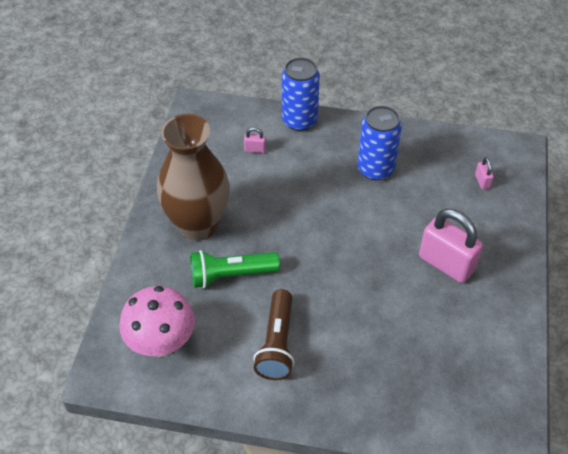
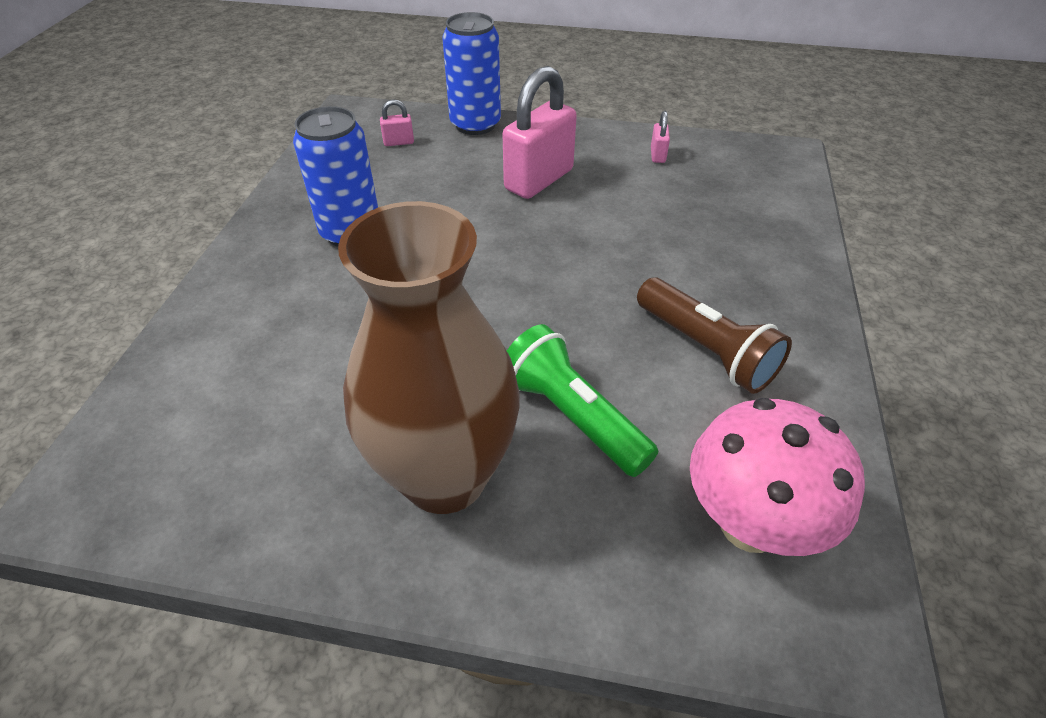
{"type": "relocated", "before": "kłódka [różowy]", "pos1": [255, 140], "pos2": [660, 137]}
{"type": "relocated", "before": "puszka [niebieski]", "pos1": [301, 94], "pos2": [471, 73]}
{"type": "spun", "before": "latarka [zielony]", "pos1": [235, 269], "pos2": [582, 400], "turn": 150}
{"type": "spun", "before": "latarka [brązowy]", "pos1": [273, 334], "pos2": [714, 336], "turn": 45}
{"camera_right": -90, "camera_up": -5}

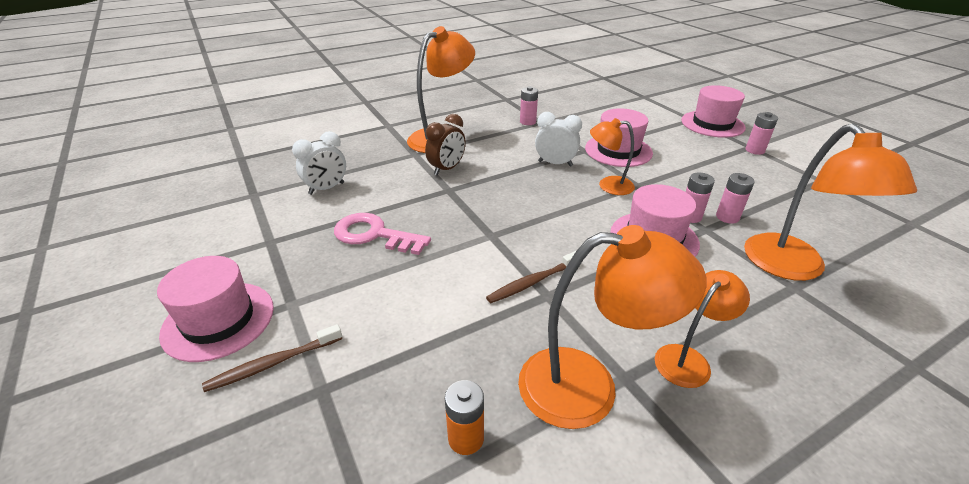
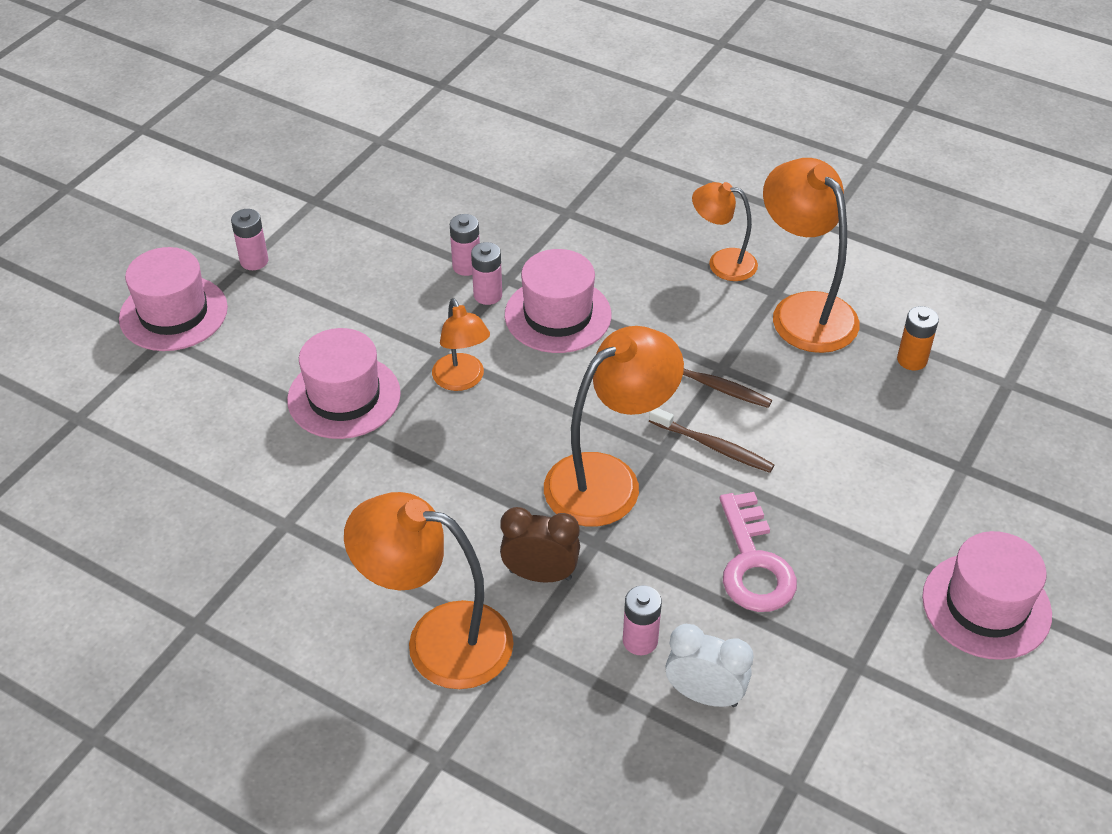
{"type": "missing", "before": "budzik [biały]", "pos1": [558, 139]}
{"type": "relocated", "before": "szczoteczka do zębów [brązowy]", "pos1": [272, 358], "pos2": [711, 440]}
{"type": "relocated", "before": "bateria [różowy]", "pos1": [529, 105], "pos2": [642, 620]}
{"type": "relocated", "before": "lampka [pomarańczowy]", "pos1": [830, 202], "pos2": [614, 426]}
{"camera_right": -120, "camera_up": 10}

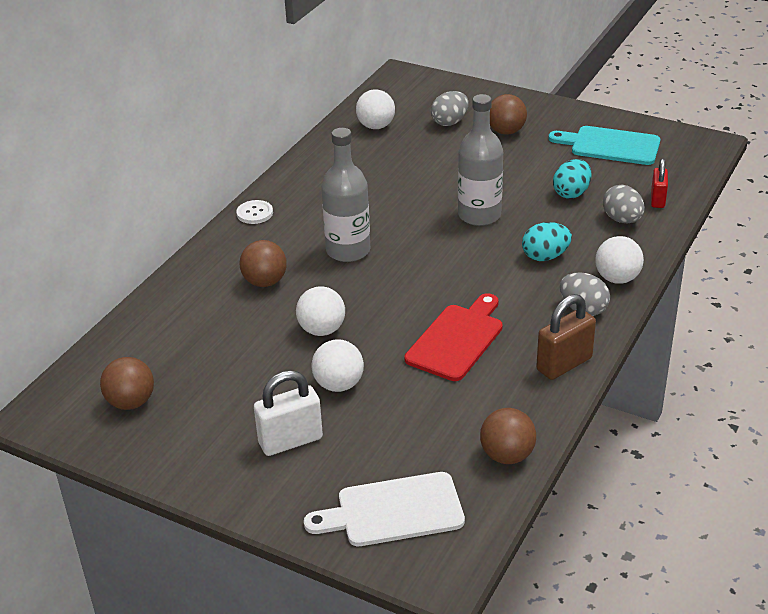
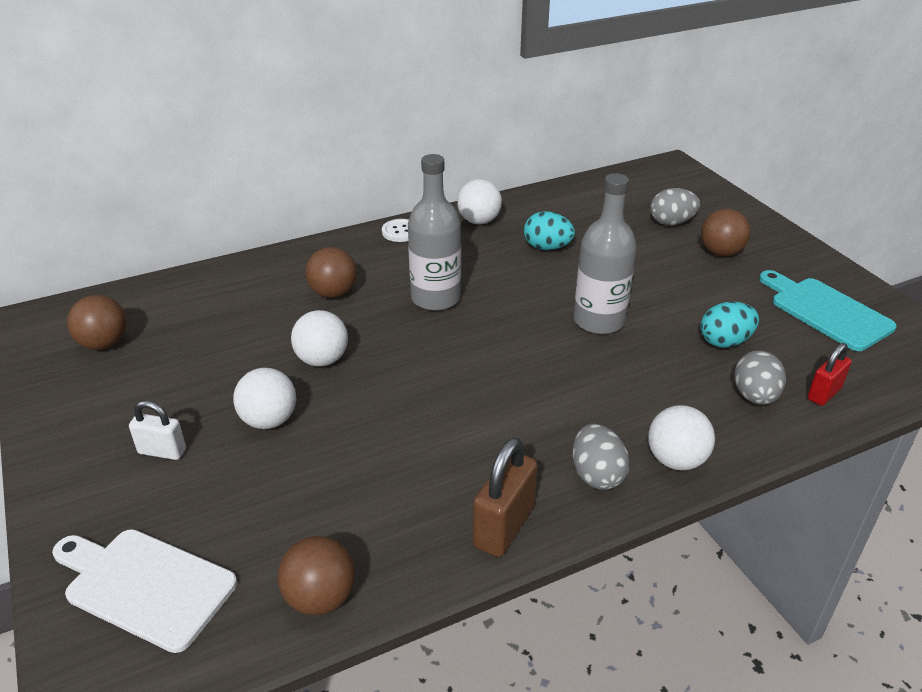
{"type": "missing", "before": "deska do krojenia [czerwony]", "pos1": [453, 337]}
{"type": "relocated", "before": "piłka [biały]", "pos1": [375, 109], "pos2": [479, 201]}
{"type": "relocated", "before": "jajko [turkusowy]", "pos1": [547, 241], "pos2": [549, 230]}
{"type": "spun", "before": "kłódka [brązowy]", "pos1": [566, 337], "pos2": [505, 497], "turn": -60}
{"type": "size", "before": "kłódka [biały]", "pos1": [288, 413], "pos2": [157, 430], "scale": 0.64}
{"camera_right": 35, "camera_up": 0}

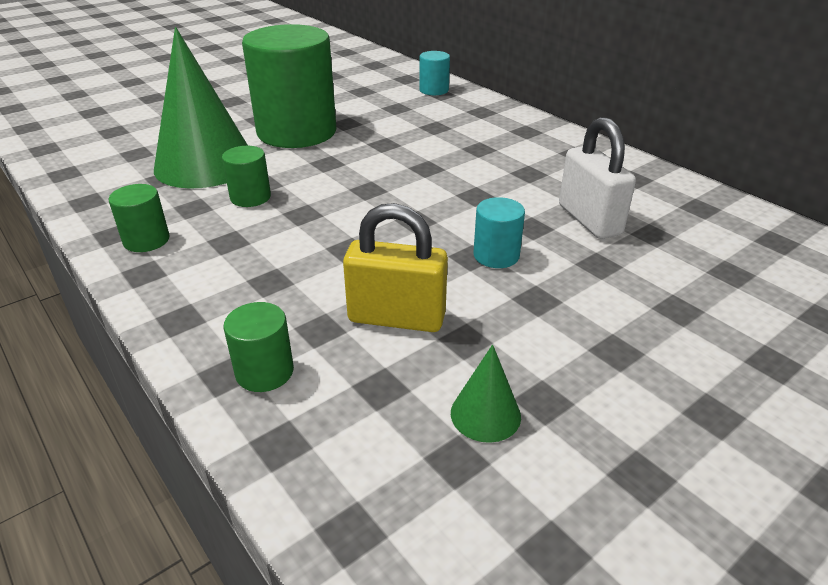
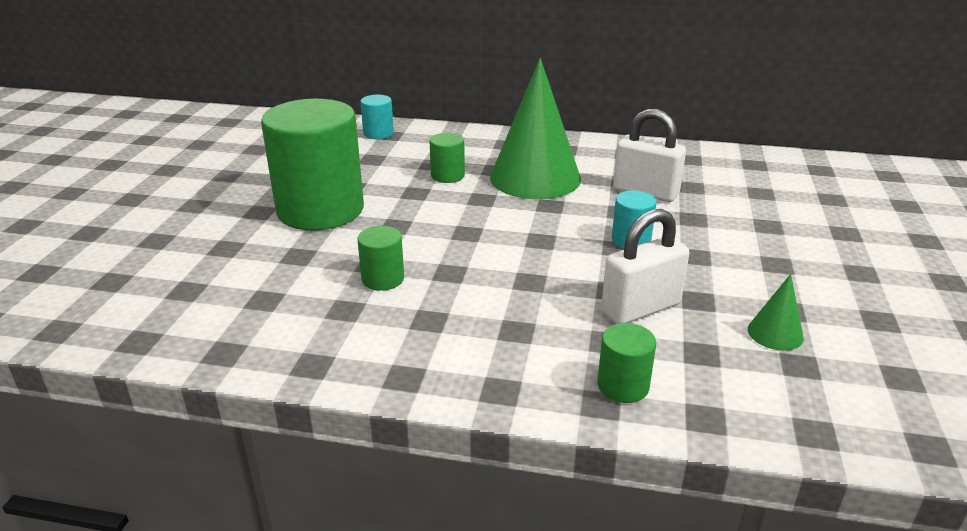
{"type": "relocated", "before": "walec [zielony]", "pos1": [139, 218], "pos2": [447, 158]}
{"type": "relocated", "before": "stożek [zielony]", "pos1": [201, 108], "pos2": [535, 128]}
{"type": "colour", "before": "kłódka [żółty]", "after": "kłódka [biały]", "pos1": [395, 267], "pos2": [645, 266]}
{"camera_right": -40, "camera_up": -5}

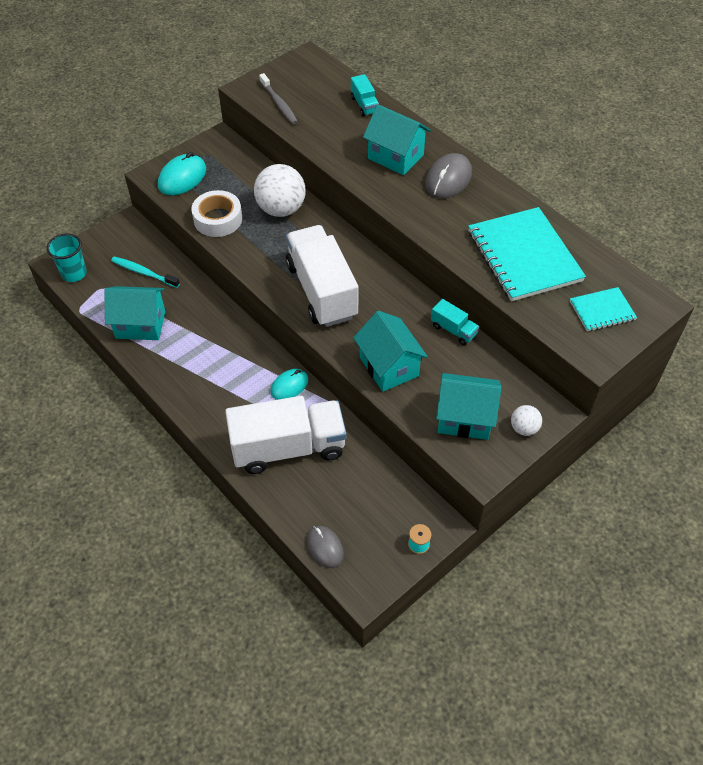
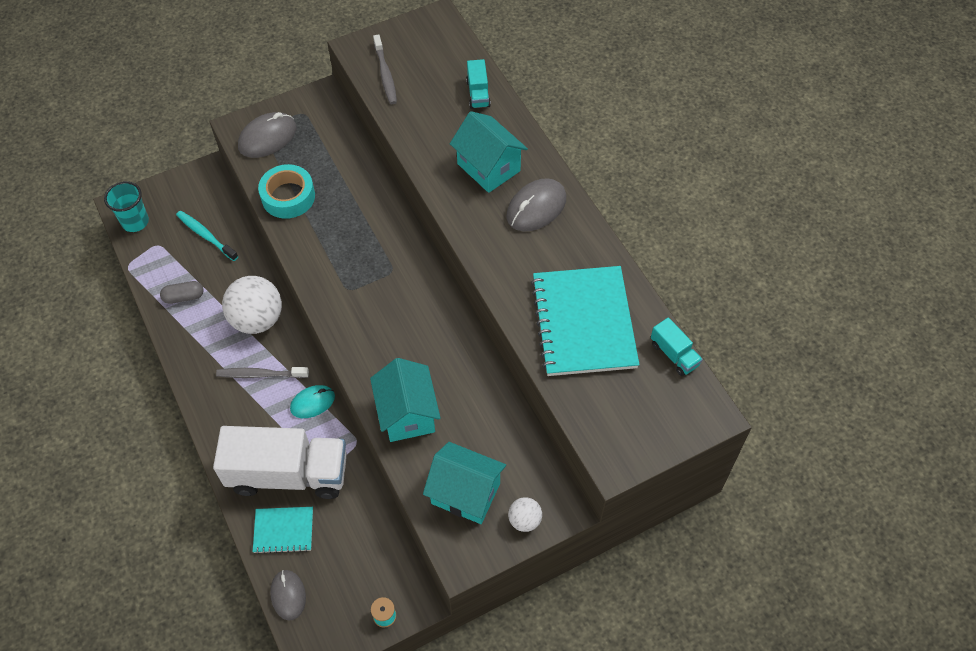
{"type": "missing", "before": "ciężarówka [biały]", "pos1": [322, 276]}
{"type": "appeared", "after": "szczoteczka do zębów [szary]", "pos2": [262, 372]}
{"type": "relocated", "before": "piłka [biały]", "pos1": [280, 190], "pos2": [252, 305]}
{"type": "relocated", "before": "ciężarówka [turkusowy]", "pos1": [455, 322], "pos2": [677, 346]}
{"type": "relocated", "before": "zeszyt [turkusowy]", "pos1": [603, 309], "pos2": [283, 530]}
{"type": "exchanged", "before": "domek [turkusowy]", "after": "kapsułka [szary]", "pos1": [134, 313], "pos2": [182, 292]}
{"type": "colour", "before": "myszka [turkusowy]", "after": "myszka [szary]", "pos1": [182, 173], "pos2": [267, 135]}
{"type": "colour", "before": "taśma klejąca [biały]", "after": "taśma klejąca [turkusowy]", "pos1": [217, 213], "pos2": [286, 191]}
{"camera_right": 15, "camera_up": 5}

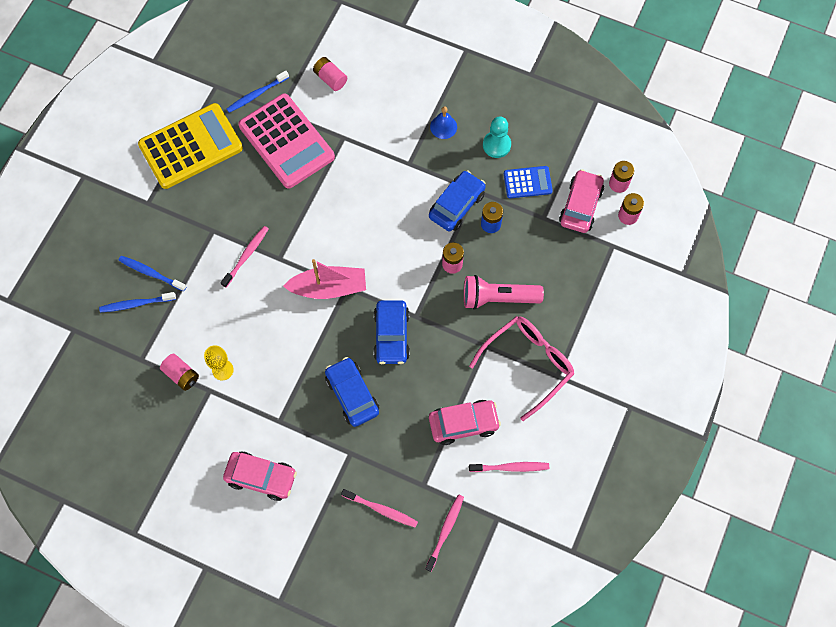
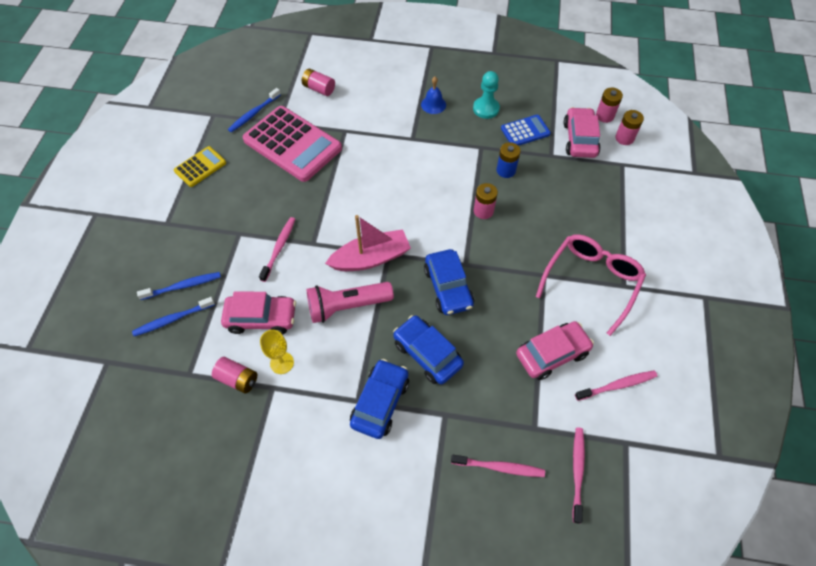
{"type": "relocated", "before": "samochód [różowy]", "pos1": [260, 476], "pos2": [258, 312]}
{"type": "relocated", "before": "samochód [niebieski]", "pos1": [457, 200], "pos2": [379, 399]}
{"type": "relocated", "before": "latarka [różowy]", "pos1": [504, 292], "pos2": [350, 302]}
{"type": "spun", "before": "szczoteczka do zębów [niebieski]", "pos1": [153, 273], "pos2": [179, 286], "turn": 150}
{"type": "size", "before": "kalkulator [żółty]", "pos1": [190, 146], "pos2": [200, 166], "scale": 0.5}
{"camera_right": -15, "camera_up": -10}

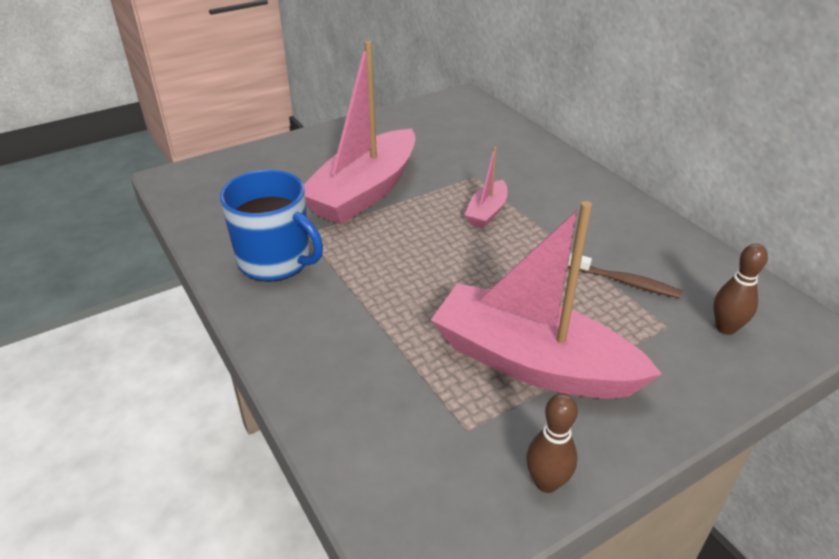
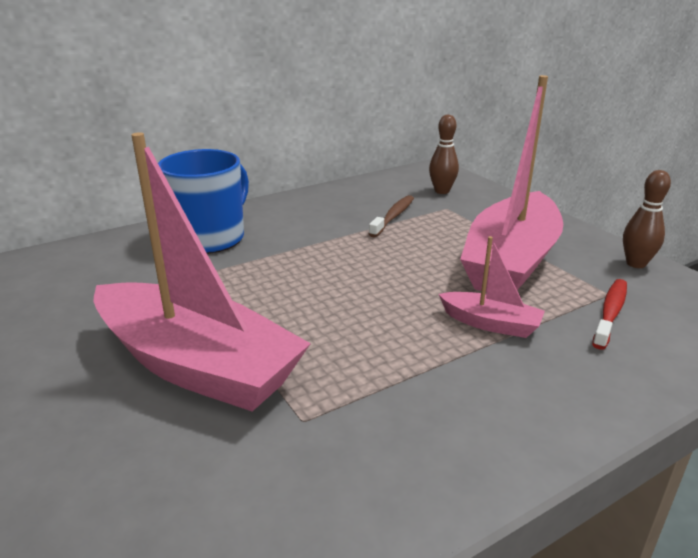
{"type": "appeared", "after": "szczoteczka do zębów [czerwony]", "pos2": [609, 314]}
{"type": "relocated", "before": "kubek [niebieski]", "pos1": [271, 226], "pos2": [203, 201]}
{"type": "relocated", "before": "łódka [różowy]", "pos1": [486, 187], "pos2": [492, 287]}
{"camera_right": -90, "camera_up": -10}

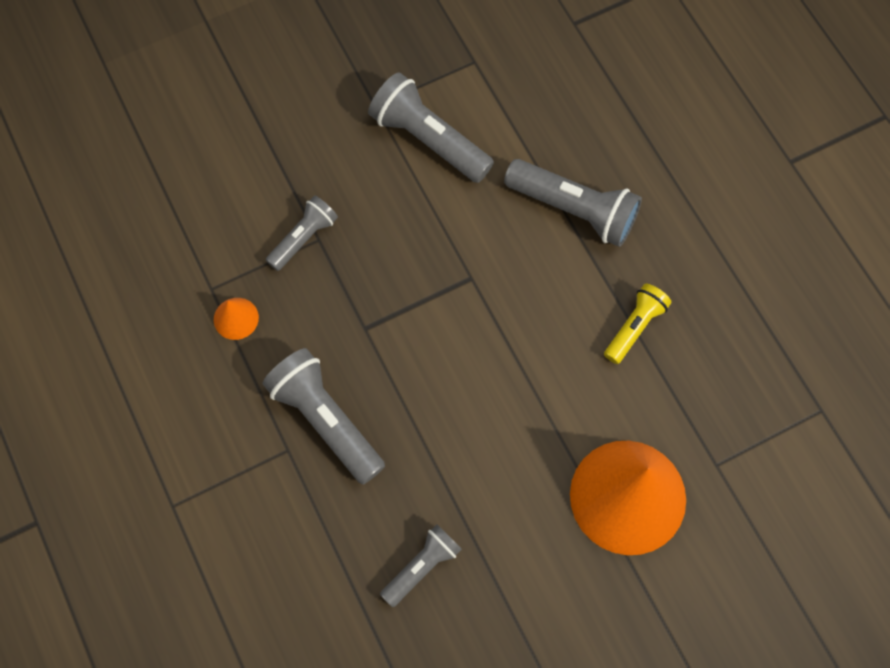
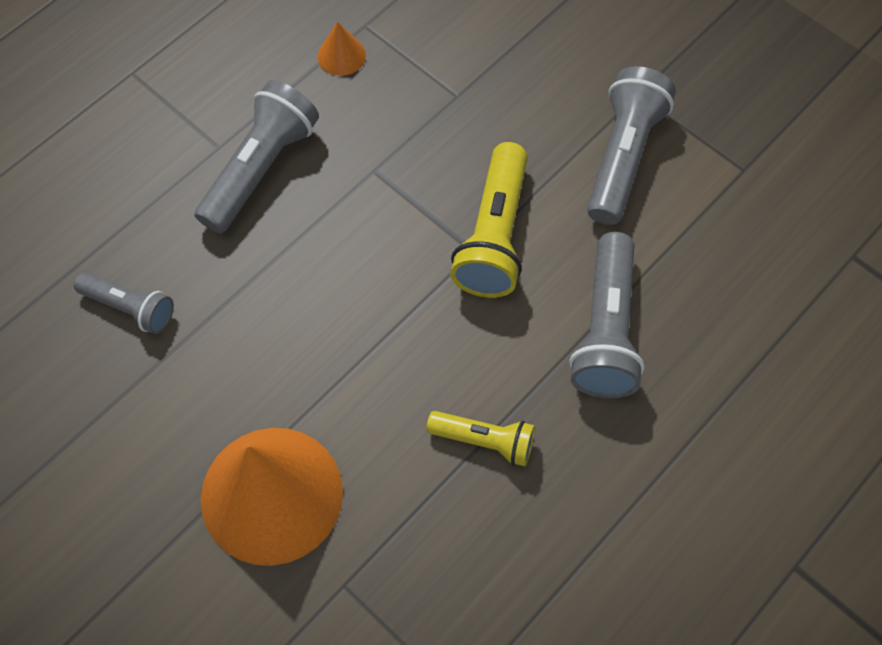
{"type": "missing", "before": "latarka [szary]", "pos1": [302, 233]}
{"type": "appeared", "after": "latarka [żółty]", "pos2": [489, 220]}
{"camera_right": 70, "camera_up": -5}

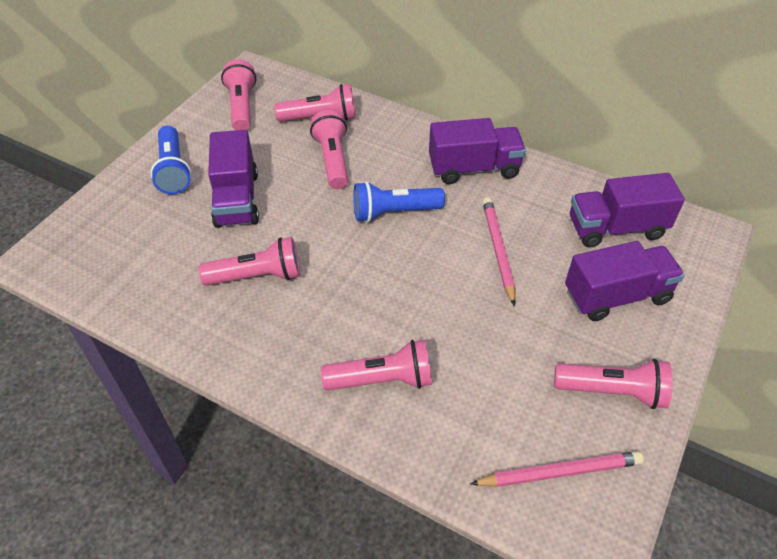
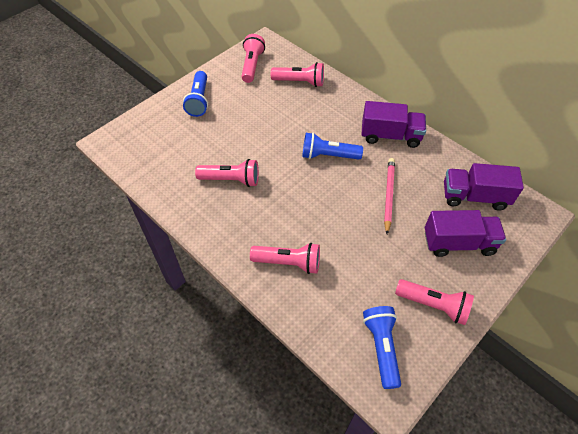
{"type": "missing", "before": "ciężarówka [fioletowy]", "pos1": [233, 179]}
{"type": "missing", "before": "latarka [różowy]", "pos1": [329, 149]}
{"type": "exchanged", "before": "ołówek [różowy]", "after": "latarka [niebieski]", "pos1": [557, 469], "pos2": [382, 347]}
{"camera_right": 15, "camera_up": 5}

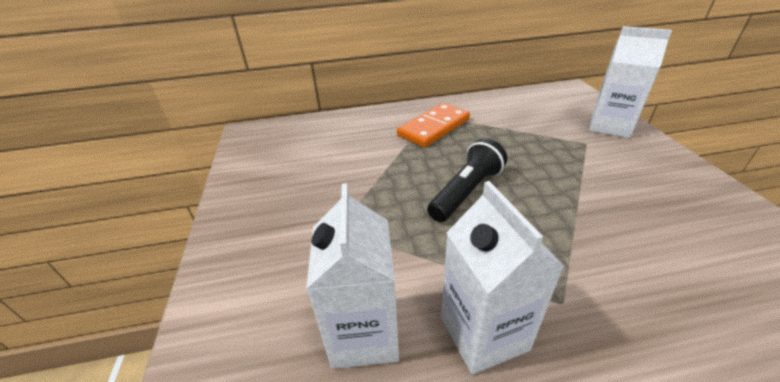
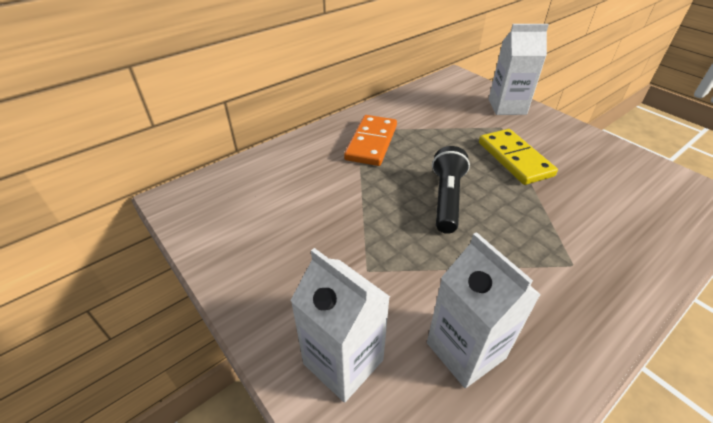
{"type": "appeared", "after": "kostka domina [żółty]", "pos2": [518, 157]}
{"type": "relocated", "before": "karton mleka [biały]", "pos1": [502, 277], "pos2": [340, 325]}
{"camera_right": -30, "camera_up": 5}

